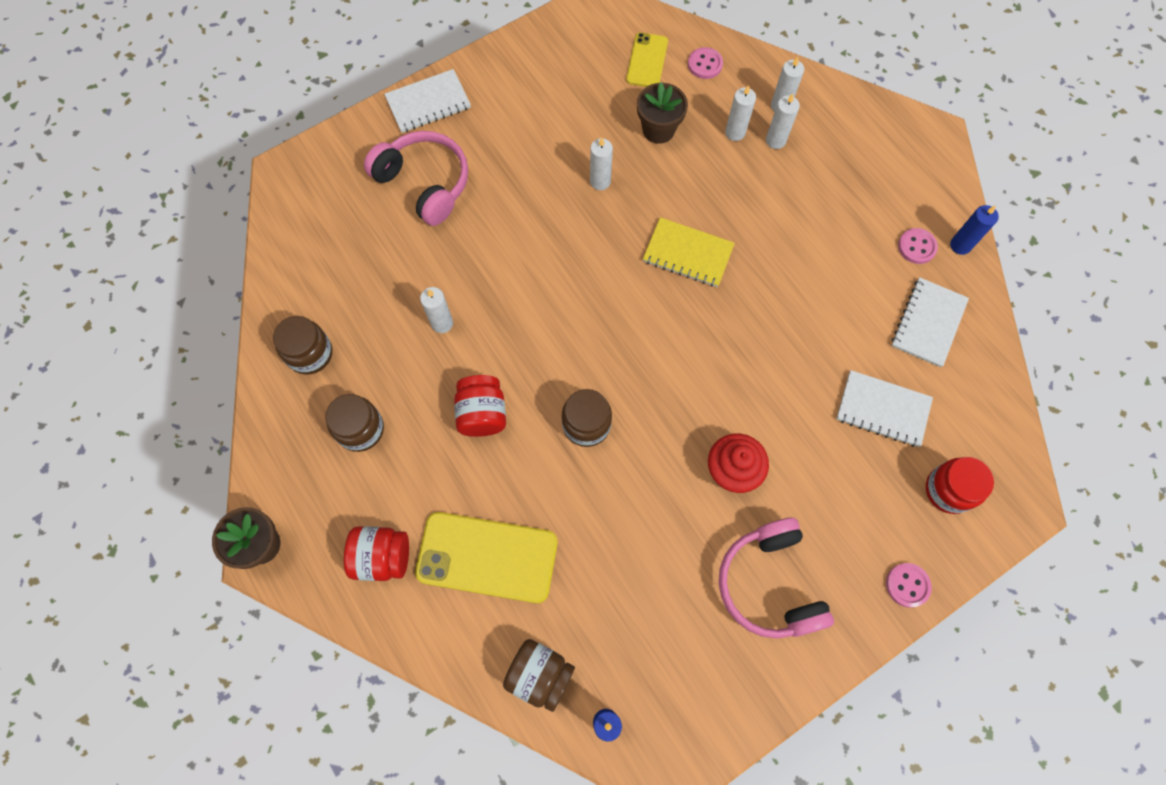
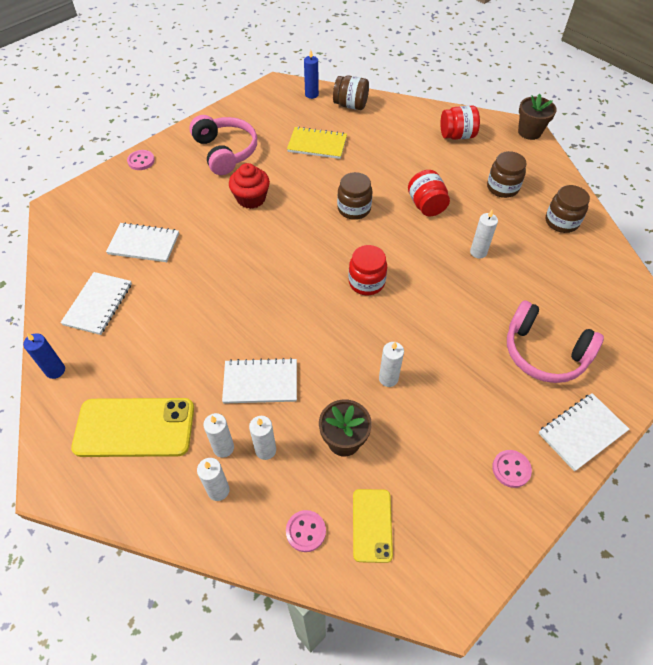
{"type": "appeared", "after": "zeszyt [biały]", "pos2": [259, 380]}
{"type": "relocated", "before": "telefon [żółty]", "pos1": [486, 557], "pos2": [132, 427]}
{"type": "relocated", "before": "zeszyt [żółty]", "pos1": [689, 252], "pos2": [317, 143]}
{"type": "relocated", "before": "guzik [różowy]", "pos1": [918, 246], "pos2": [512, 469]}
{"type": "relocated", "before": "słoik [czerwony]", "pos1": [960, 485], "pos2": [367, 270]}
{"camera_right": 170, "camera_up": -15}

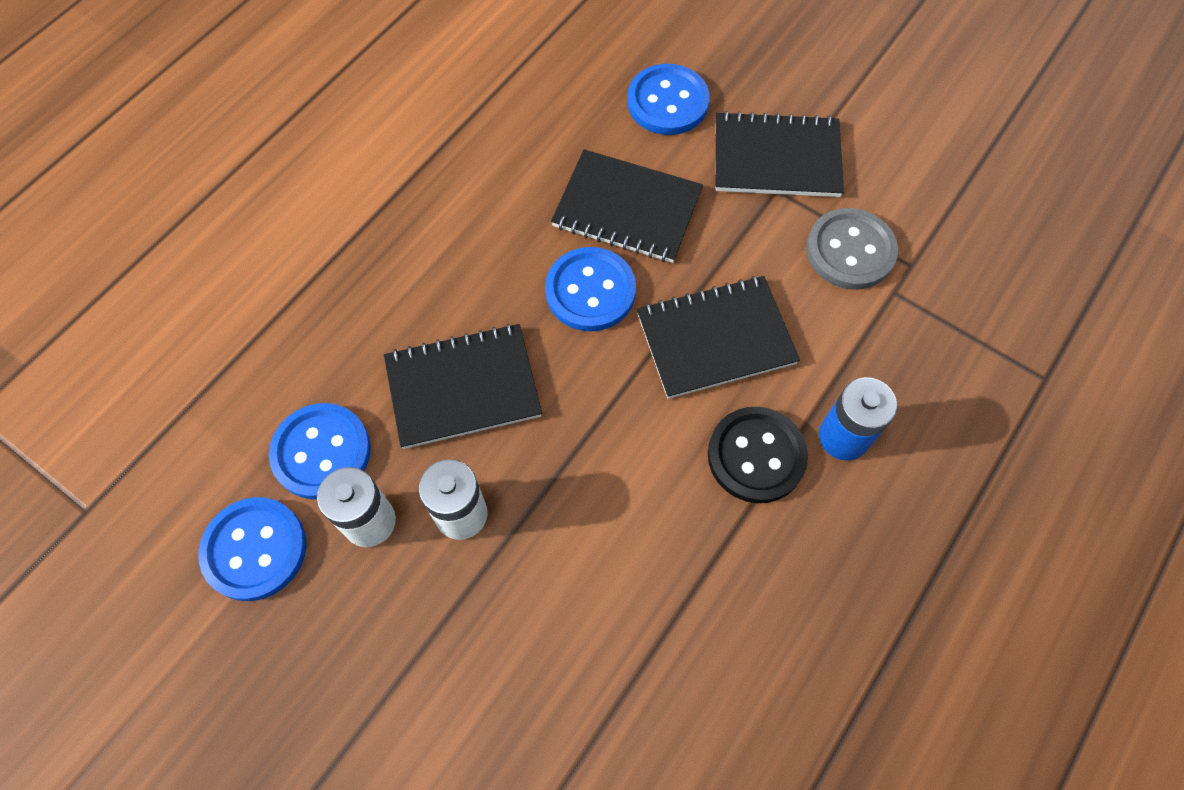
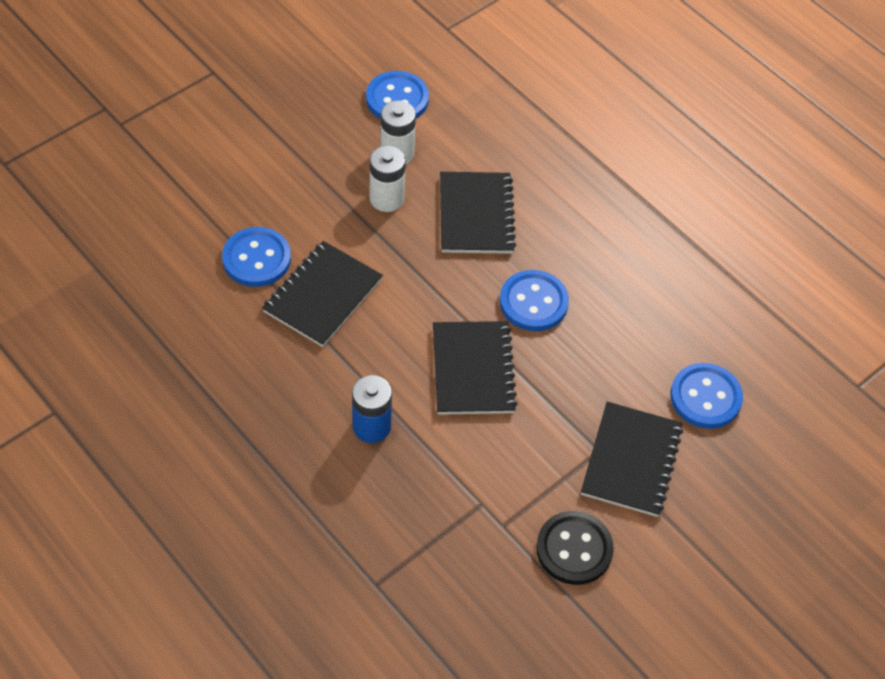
{"type": "missing", "before": "guzik [szary]", "pos1": [852, 249]}
{"type": "relocated", "before": "guzik [niebieski]", "pos1": [320, 451], "pos2": [256, 257]}
{"type": "relocated", "before": "zeszyt [czarny]", "pos1": [627, 206], "pos2": [322, 294]}
{"type": "relocated", "before": "guzik [czarny]", "pos1": [758, 455], "pos2": [575, 548]}
{"camera_right": 100, "camera_up": -10}

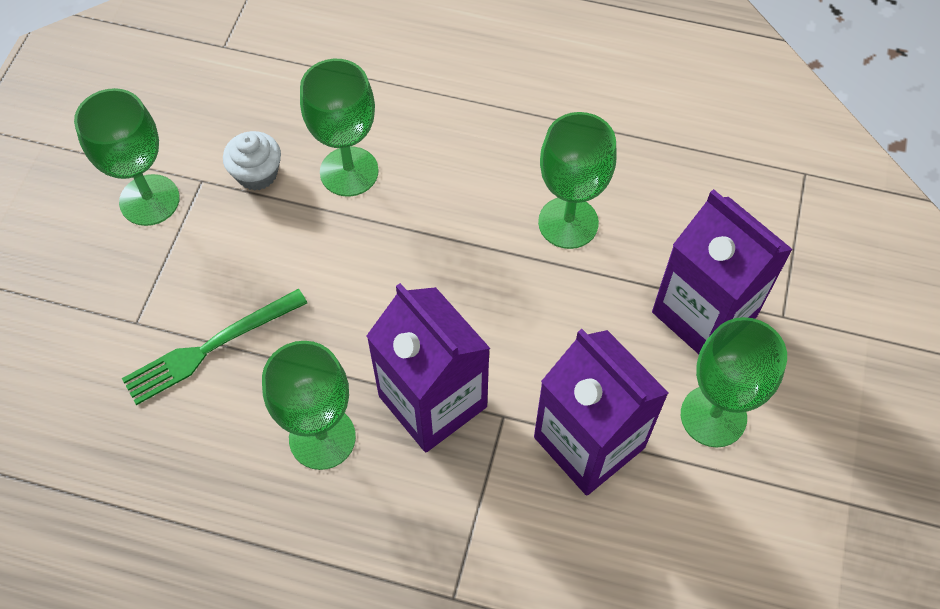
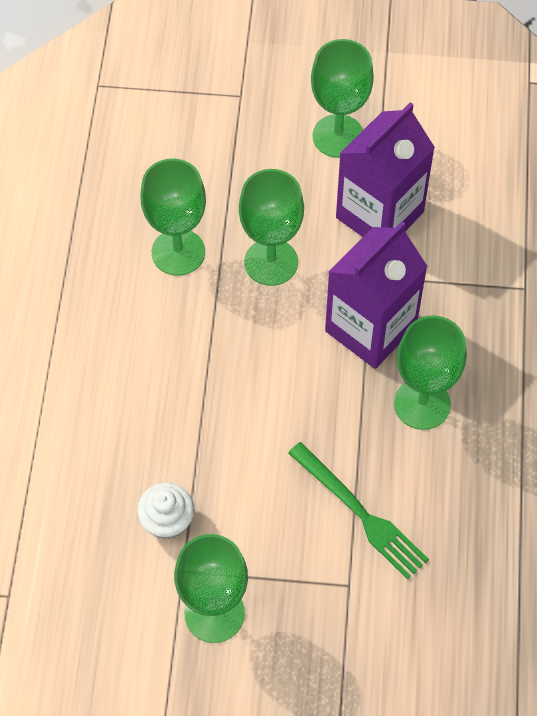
{"type": "missing", "before": "karton mleka [fioletowy]", "pos1": [722, 271]}
{"type": "relocated", "before": "kielich [zielony]", "pos1": [339, 127], "pos2": [271, 227]}
{"camera_right": -100, "camera_up": 0}

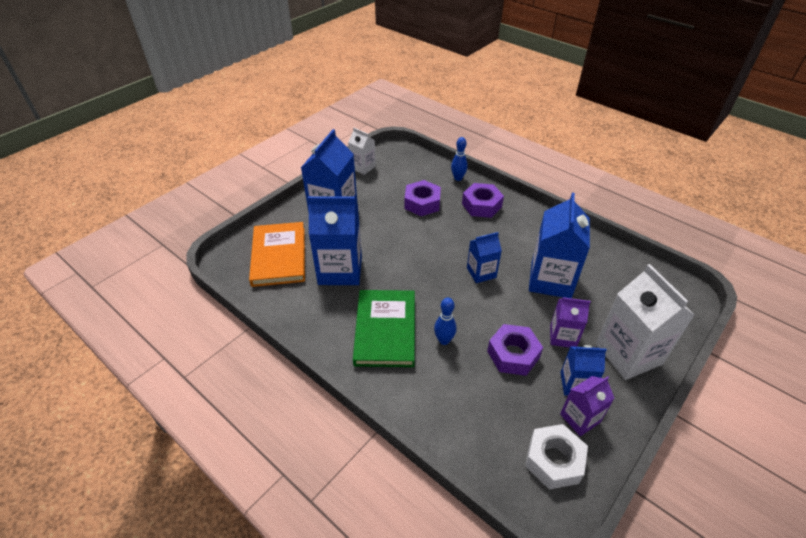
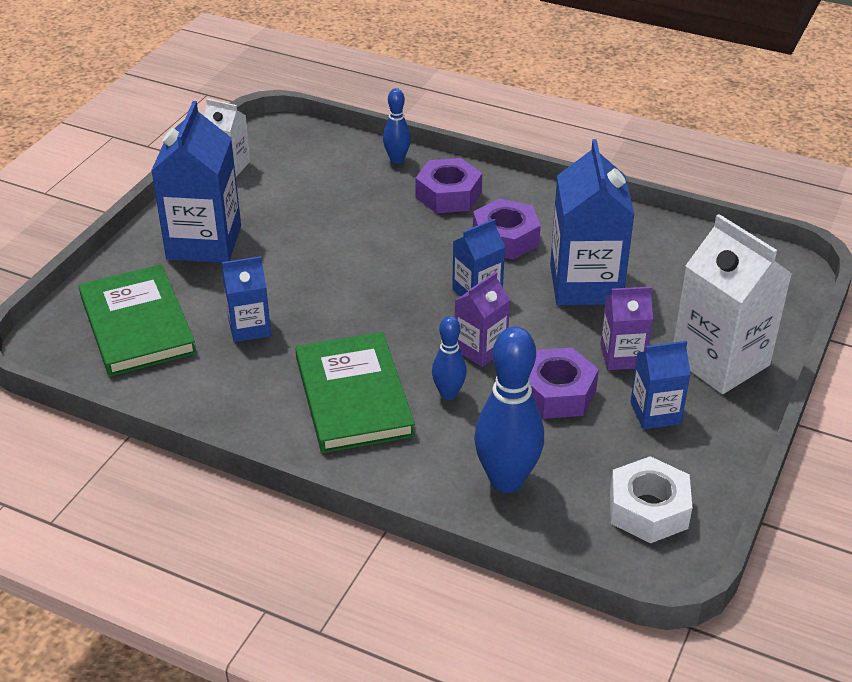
{"type": "appeared", "after": "kręgiel [niebieski]", "pos2": [509, 409]}
{"type": "relocated", "before": "nakrętka [fioletowy]", "pos1": [423, 198], "pos2": [507, 229]}
{"type": "relocated", "before": "karton mleka [fioletowy]", "pos1": [587, 406], "pos2": [482, 319]}
{"type": "colour", "before": "książka [pomarańczowy]", "after": "książka [zielony]", "pos1": [277, 254], "pos2": [138, 320]}
{"type": "size", "before": "karton mleka [niebieski]", "pos1": [335, 240], "pos2": [246, 299], "scale": 0.55}
{"camera_right": -15, "camera_up": -5}

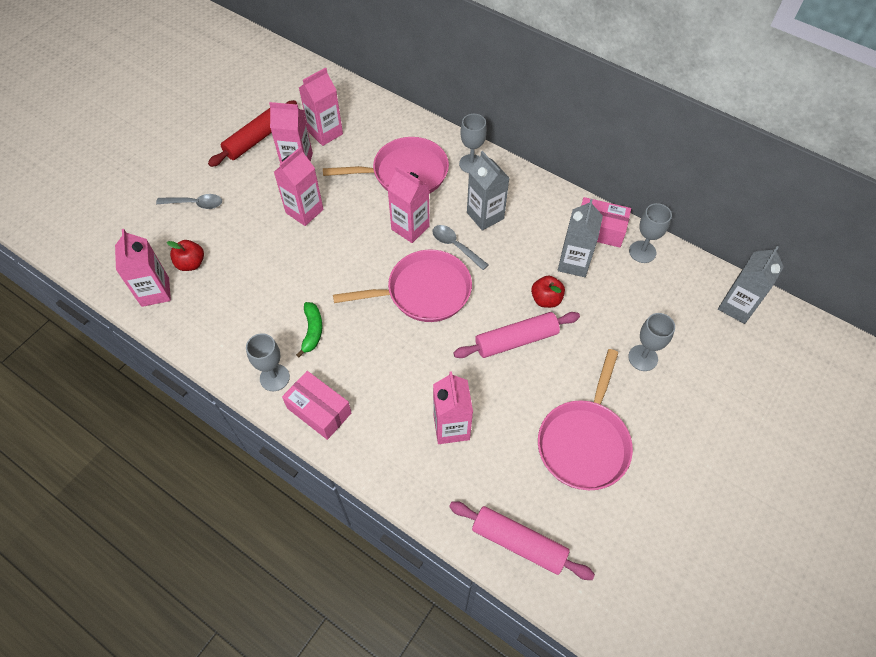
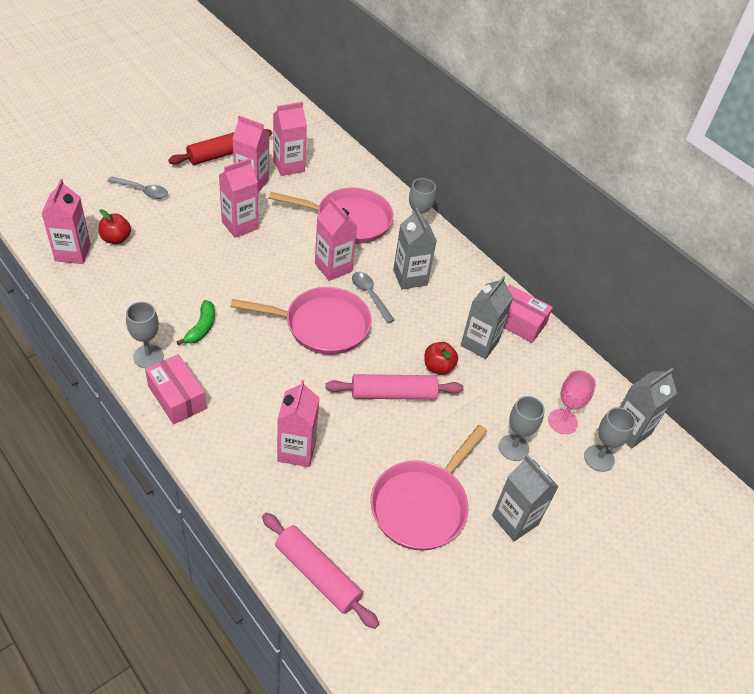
{"type": "appeared", "after": "karton mleka [szary]", "pos2": [525, 497]}
{"type": "appeared", "after": "kielich [różowy]", "pos2": [572, 402]}
{"type": "relocated", "before": "kielich [szary]", "pos1": [650, 233], "pos2": [610, 439]}
{"camera_right": 10, "camera_up": -10}

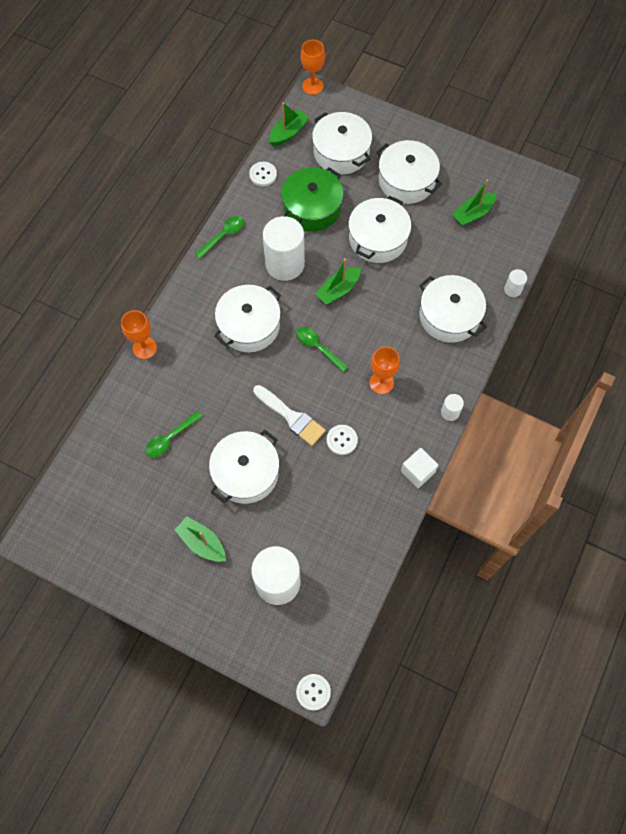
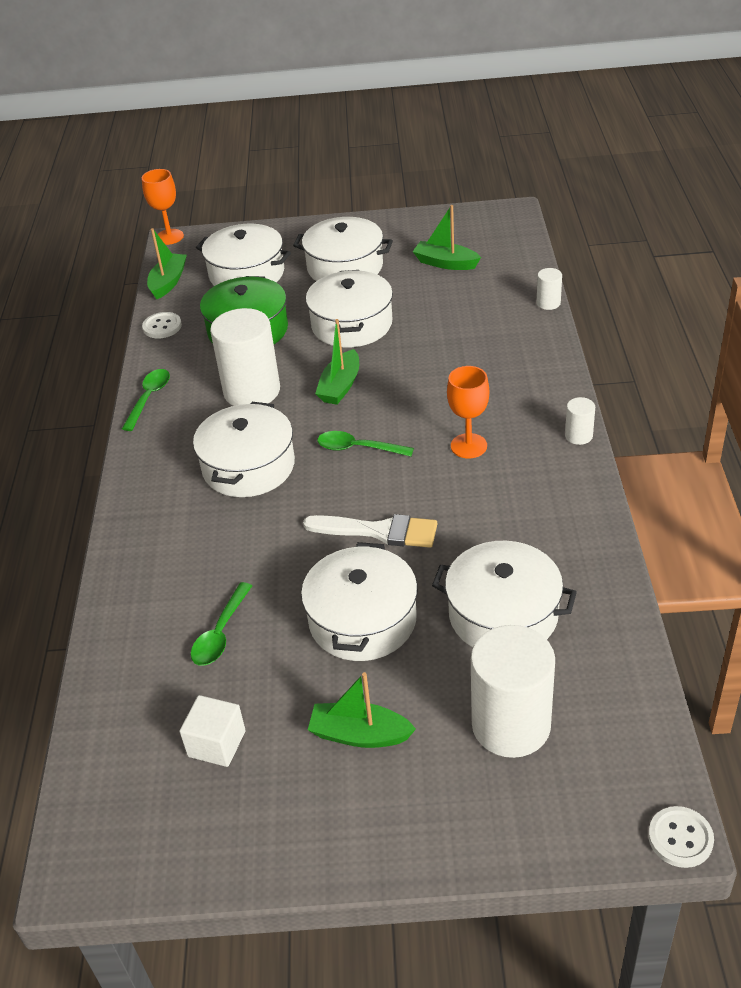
{"type": "missing", "before": "kielich [pomarańczowy]", "pos1": [139, 334]}
{"type": "missing", "before": "guzik [biały]", "pos1": [342, 440]}
{"type": "relocated", "before": "sześcian [biały]", "pos1": [419, 468], "pos2": [212, 731]}
{"type": "relocated", "before": "garnek [biały]", "pos1": [453, 309], "pos2": [504, 594]}
{"type": "spun", "before": "łódka [zielony]", "pos1": [474, 203], "pos2": [446, 237], "turn": 90}
{"camera_right": -25, "camera_up": -25}

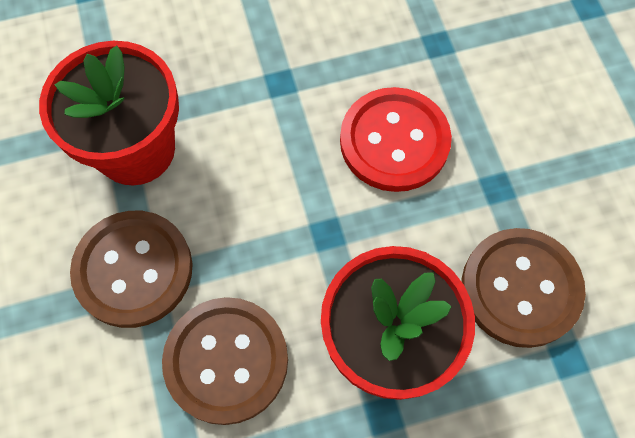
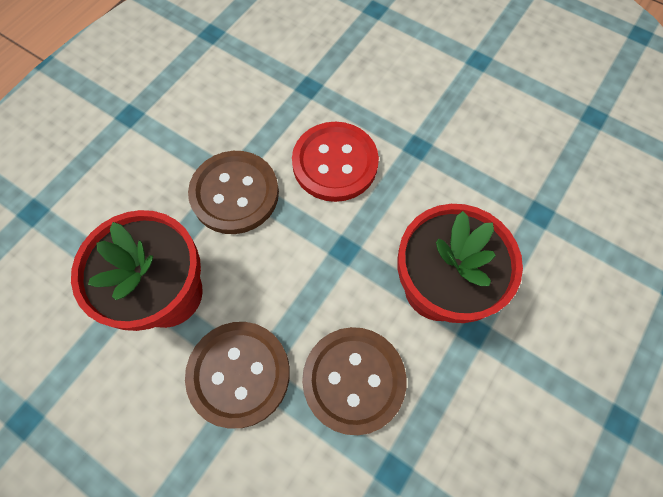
{"type": "relocated", "before": "guzik [brązowy]", "pos1": [524, 288], "pos2": [233, 192]}
{"camera_right": -40, "camera_up": 0}

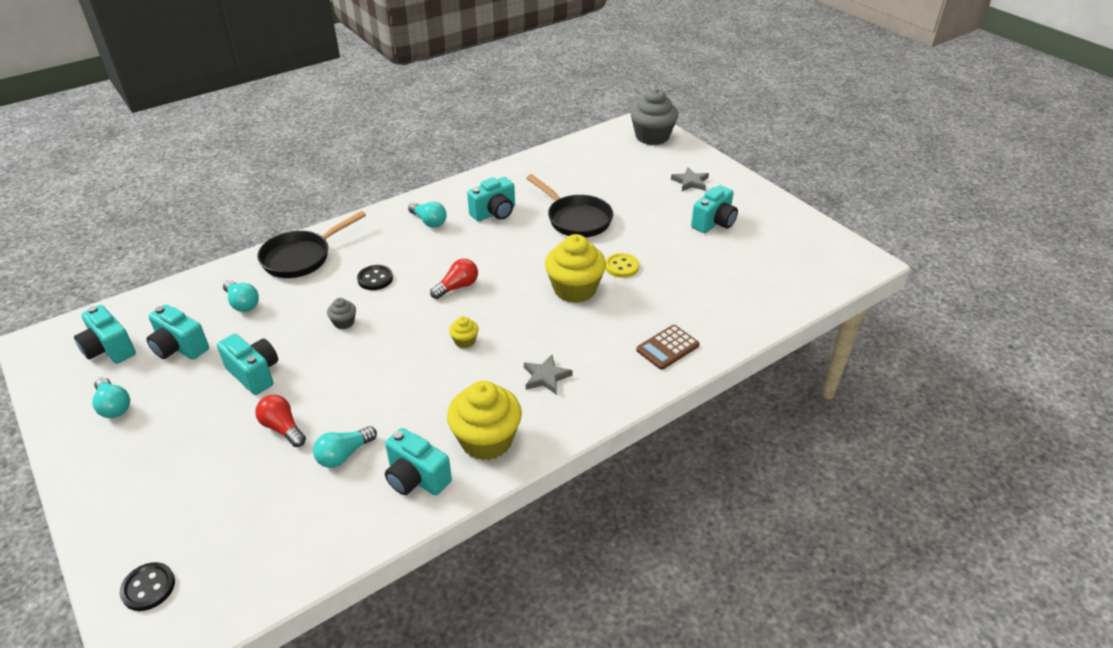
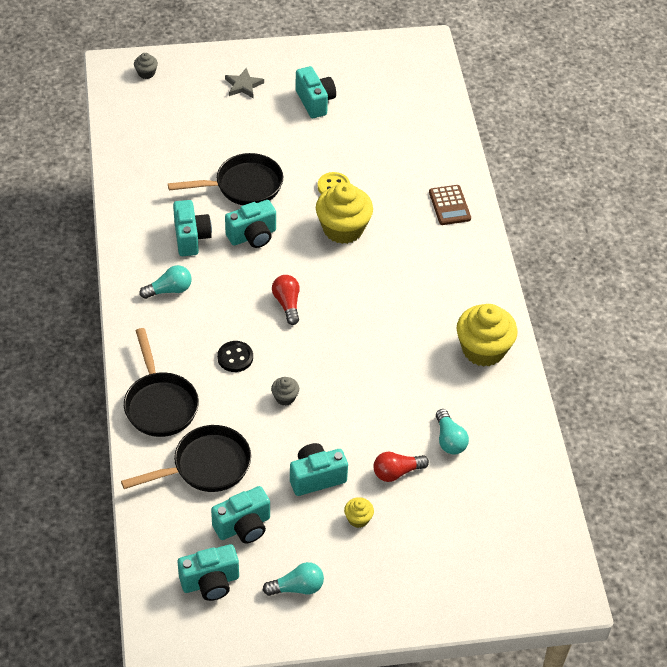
{"type": "missing", "before": "guzik [czarny]", "pos1": [147, 586]}
{"type": "missing", "before": "gwiazda [szary]", "pos1": [548, 375]}
{"type": "relocated", "before": "aparat fotograficzny [turkusowy]", "pos1": [418, 462], "pos2": [250, 224]}
{"type": "relocated", "before": "muffinka [żółty]", "pos1": [464, 332], "pos2": [359, 512]}
{"type": "exchanged", "before": "żarówka [turkusowy]", "after": "patelnia [czarny]", "pos1": [241, 296], "pos2": [186, 458]}
{"type": "size", "before": "muffinka [szary]", "pos1": [654, 116], "pos2": [146, 66], "scale": 0.45}
{"camera_right": -65, "camera_up": 10}

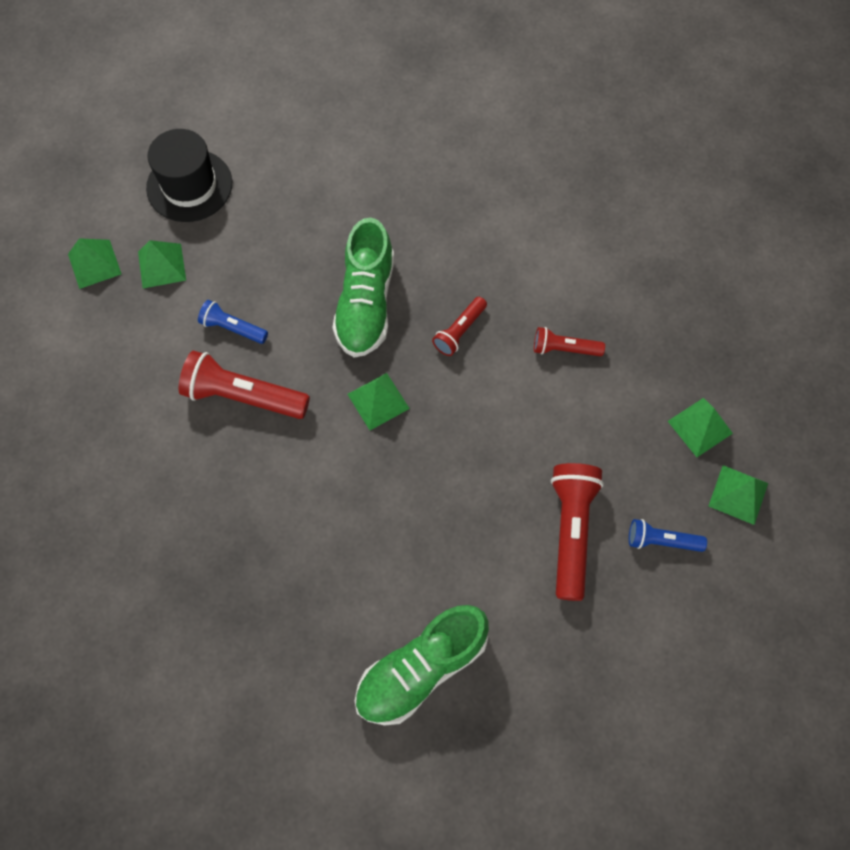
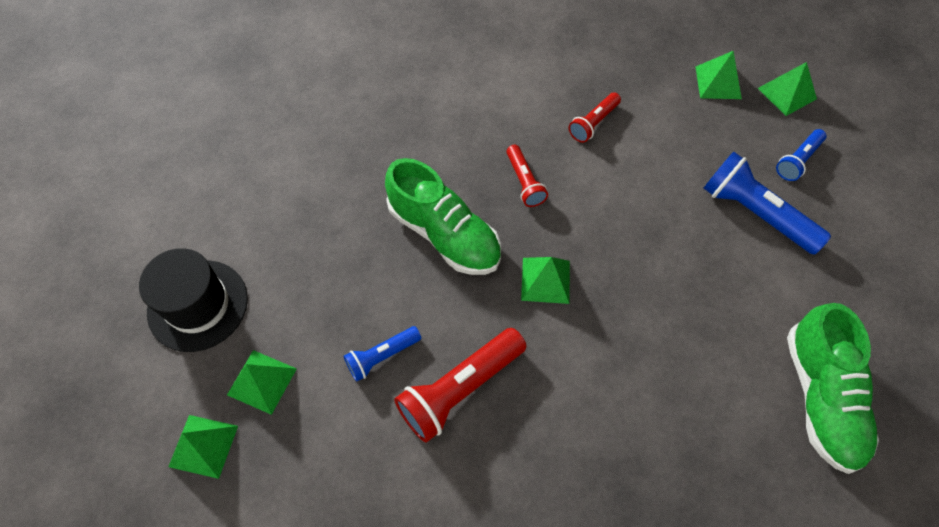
{"type": "colour", "before": "latarka [czerwony]", "after": "latarka [niebieski]", "pos1": [577, 532], "pos2": [767, 203]}
{"camera_right": -55, "camera_up": -5}

